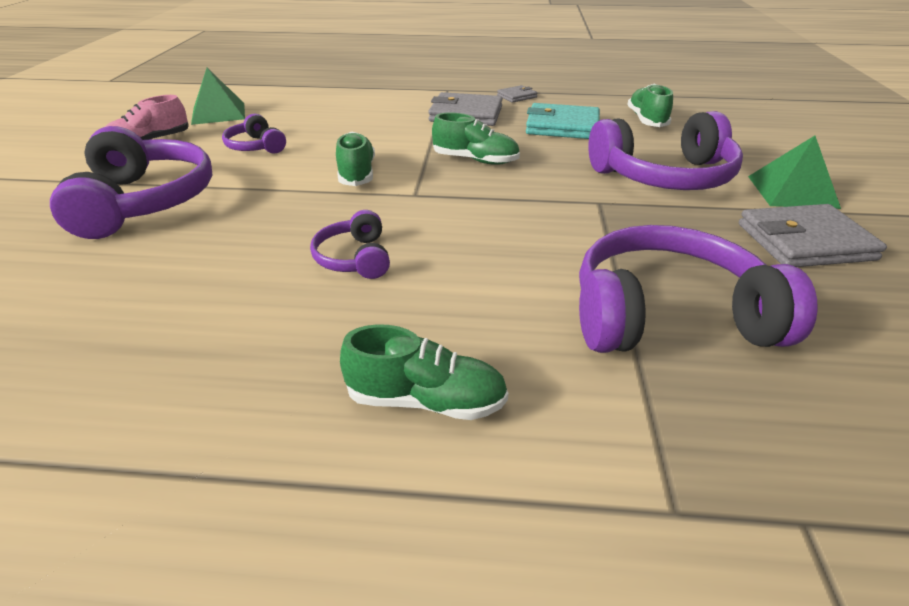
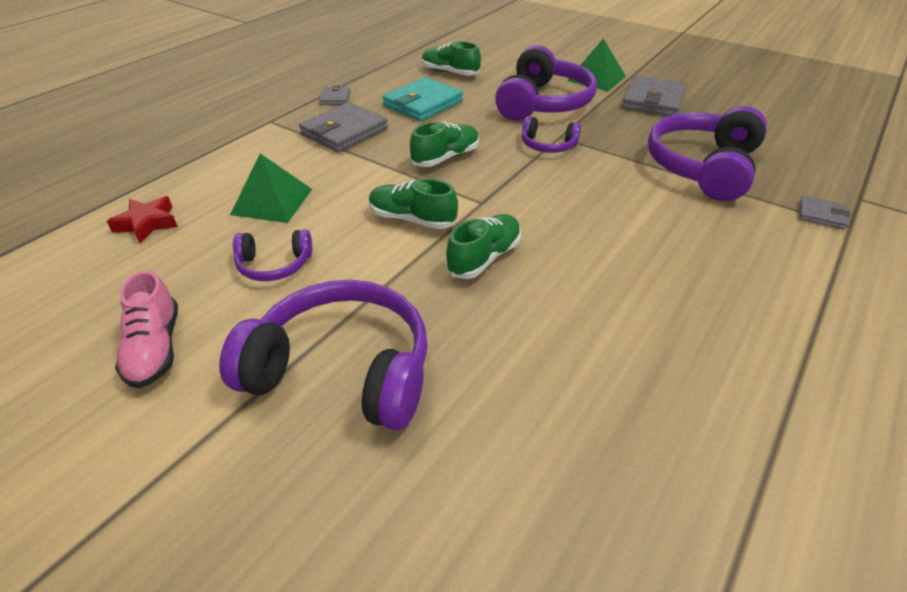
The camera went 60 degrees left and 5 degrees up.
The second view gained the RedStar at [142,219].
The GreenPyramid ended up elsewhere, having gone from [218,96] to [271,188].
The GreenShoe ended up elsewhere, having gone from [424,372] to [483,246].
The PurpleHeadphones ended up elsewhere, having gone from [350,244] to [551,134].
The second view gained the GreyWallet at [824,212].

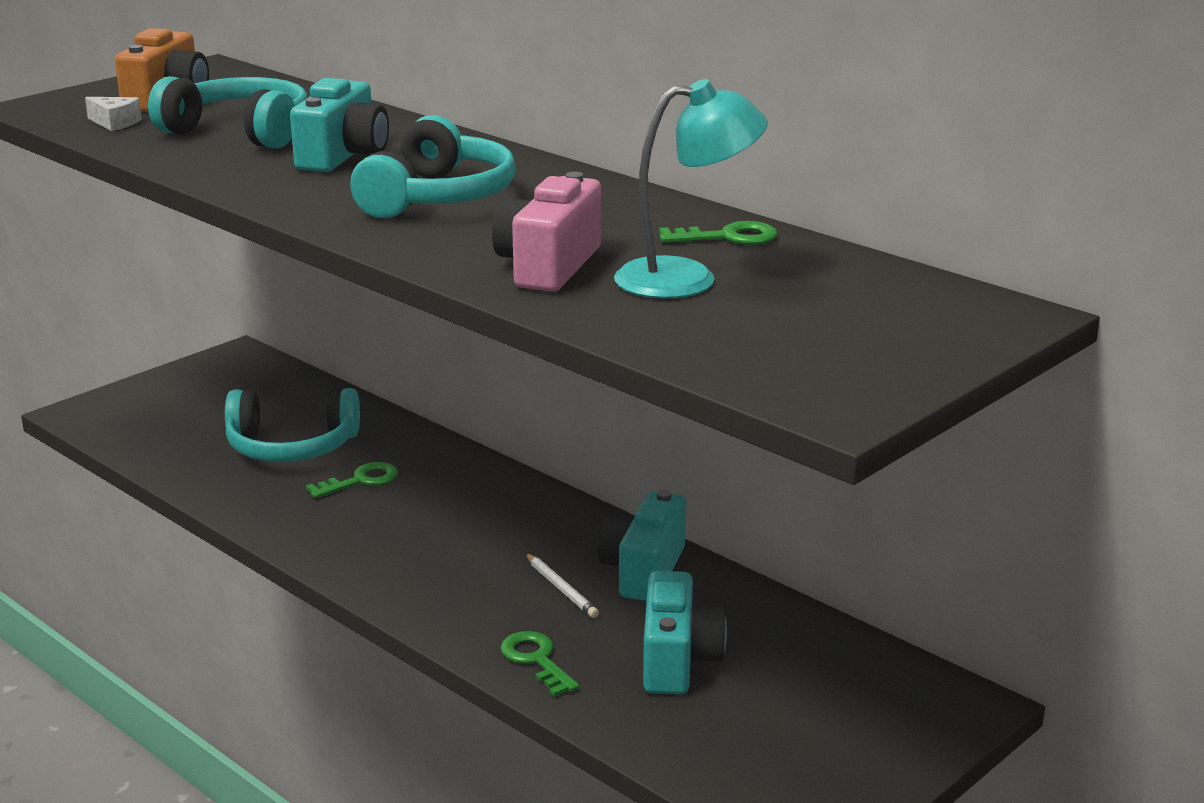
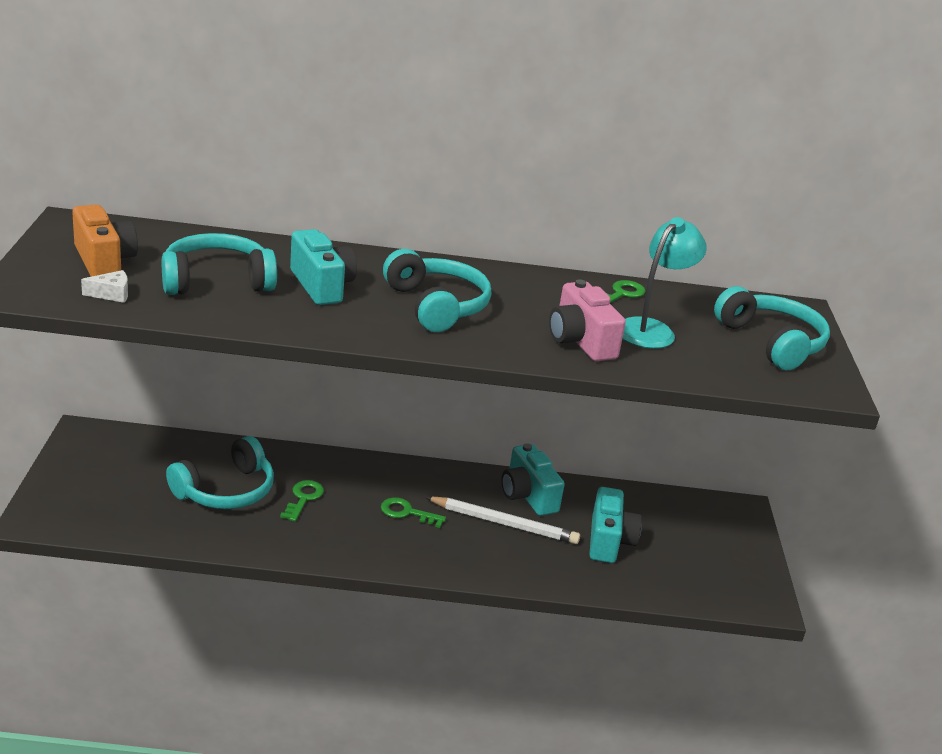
The camera went 45 degrees left and 5 degrees up.
The GreenKey ended up elsewhere, having gone from [539,664] to [413,512].
The size of the WhitePencil at [562,585] changed by a factor of 1.88.
The TurquoiseCamera at [685,632] ended up facing another way, 45 degrees clockwise from before.
The second view gained the TurquoiseHeadphones at [772,328].

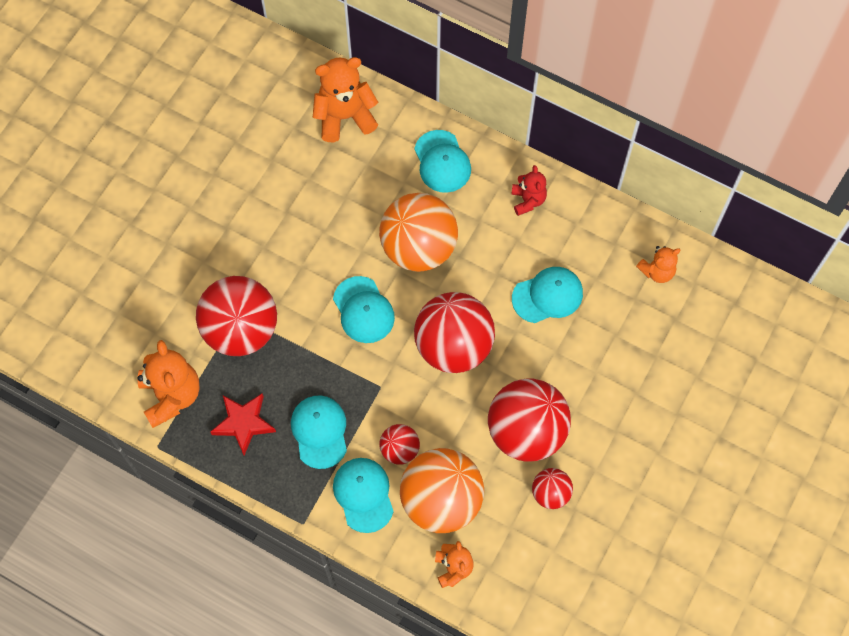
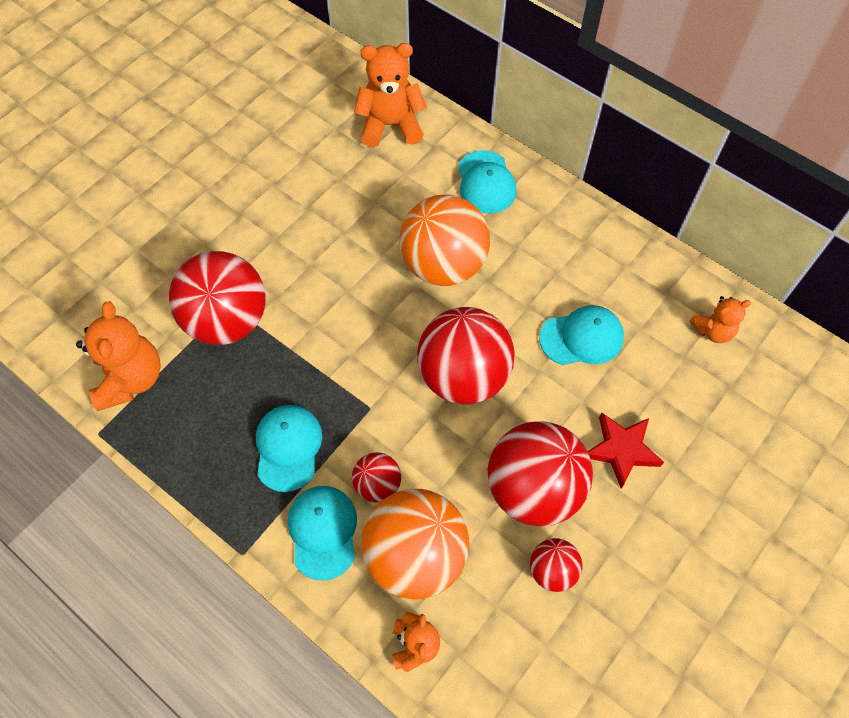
The camera went 10 degrees right and 5 degrees down.
The RedStar ended up elsewhere, having gone from [243,424] to [625,451].
The second view lost the TurquoiseCap at [364,309].
The second view lost the RedTeddyBear at [529,190].

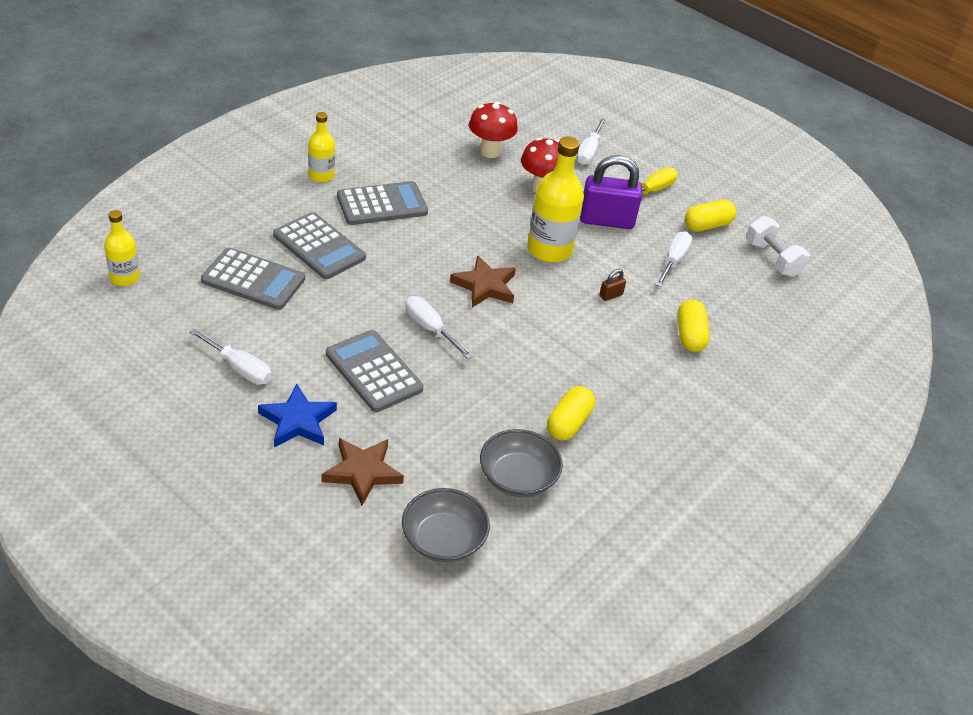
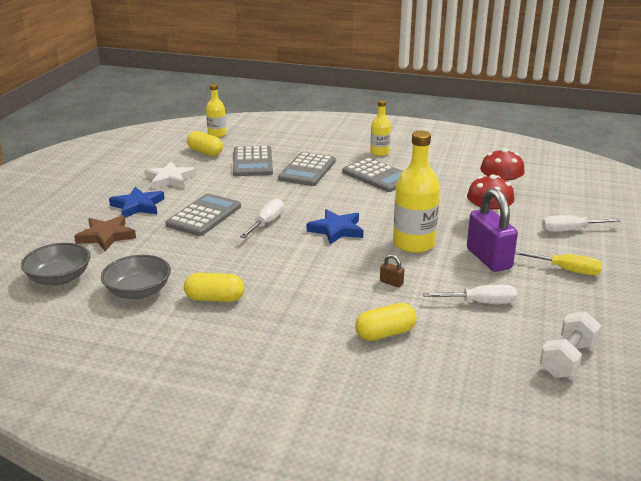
The camera went 70 degrees right and 15 degrees down.
Where the WhiteScrewdriver stood at [230,357], the WhiteStar came to stand at [170,175].
The YellowCapsule ended up elsewhere, having gone from [710,215] to [205,143].
What was the BrownStar at [483,281] turned into the BlueStar at [335,227].

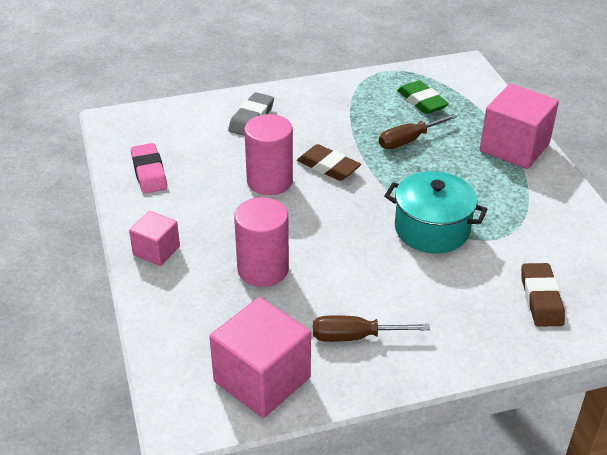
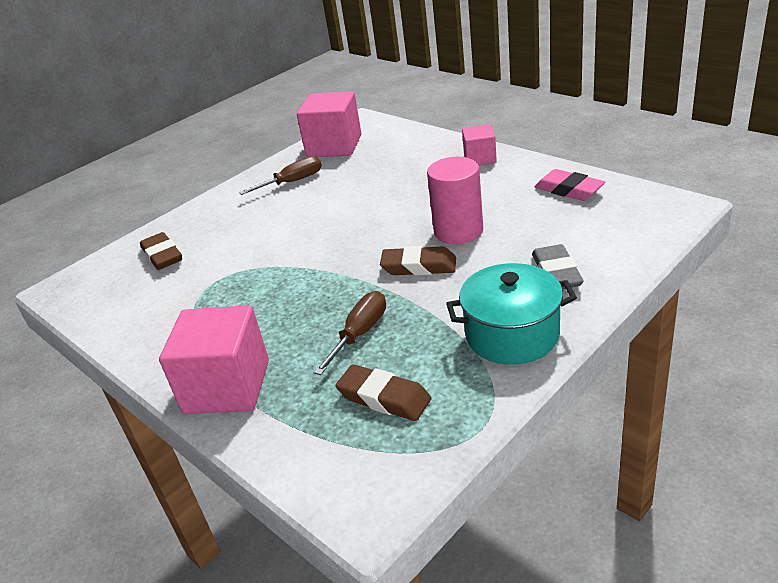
The camera went 155 degrees right and 5 degrees down.
What was the GreenEraser at [423,97] turned into the BrownEraser at [383,392].
The TurquoisePot ended up elsewhere, having gone from [436,212] to [511,314].
The second view lost the PinkCylinder at [261,242].

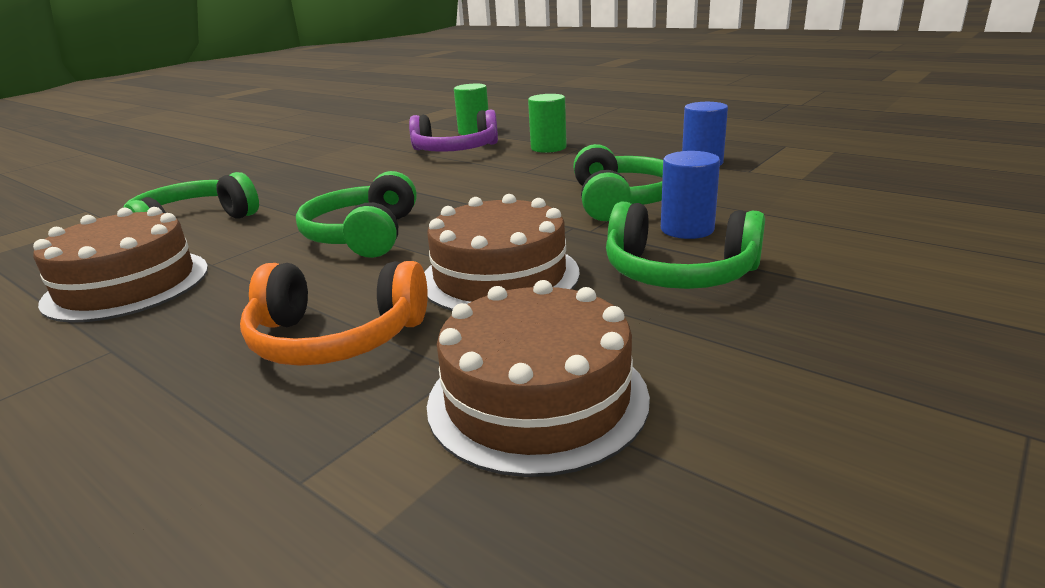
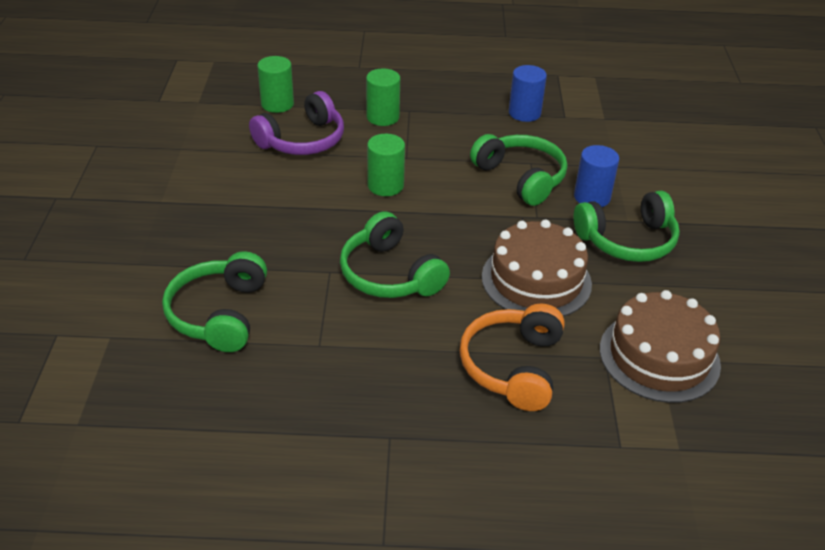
The camera went 40 degrees left and 15 degrees up.
The second view gained the GreenCylinder at [386,165].
The OrangeHeadphones at [334,313] ended up facing another way, 135 degrees clockwise from before.
The second view lost the BrownCake at [120,265].

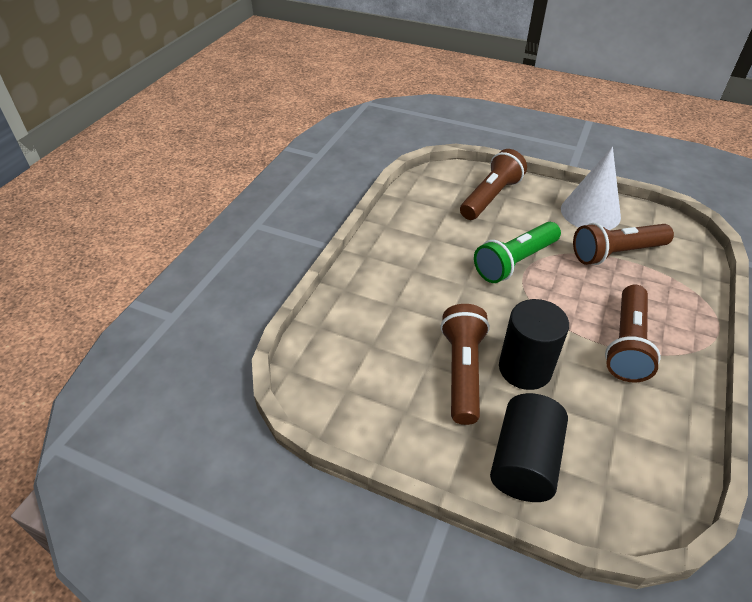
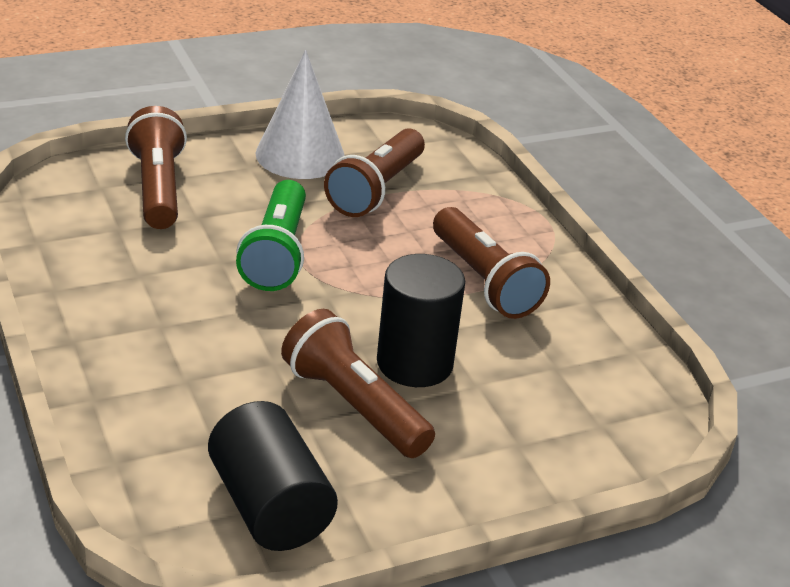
The camera went 50 degrees left and 10 degrees down.
The BlackCylinder ended up elsewhere, having gone from [529,447] to [273,476].

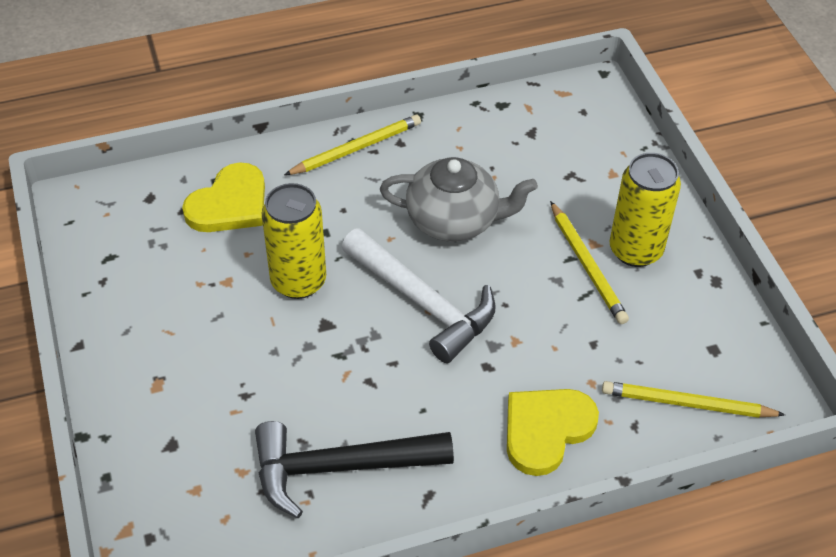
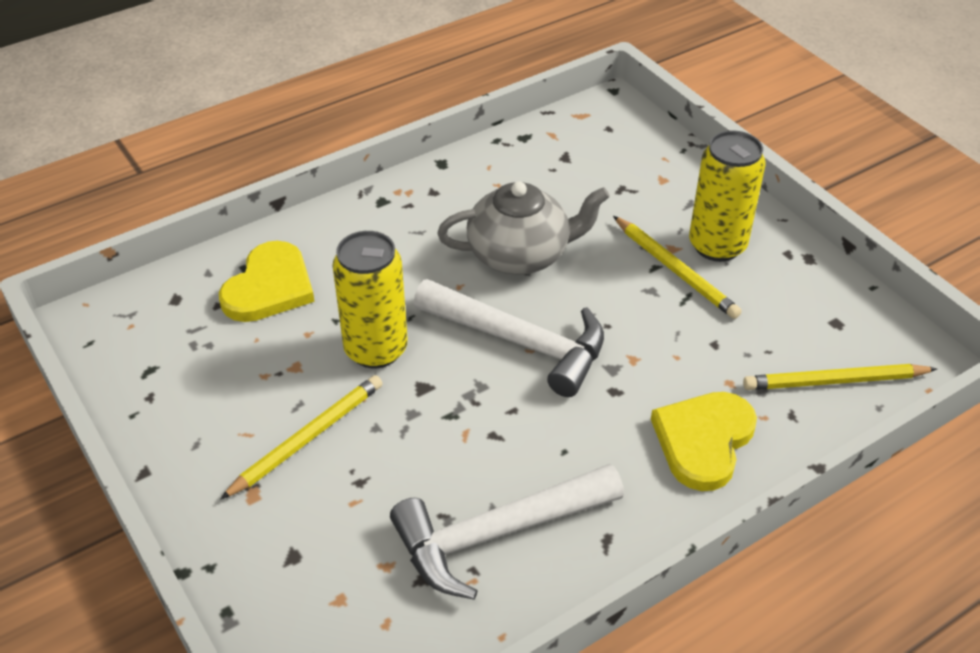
The camera went 15 degrees left and 5 degrees down.
The YellowPencil ended up elsewhere, having gone from [352,145] to [301,437].
What was the BlackHammer at [354,469] turned into the WhiteHammer at [507,532].

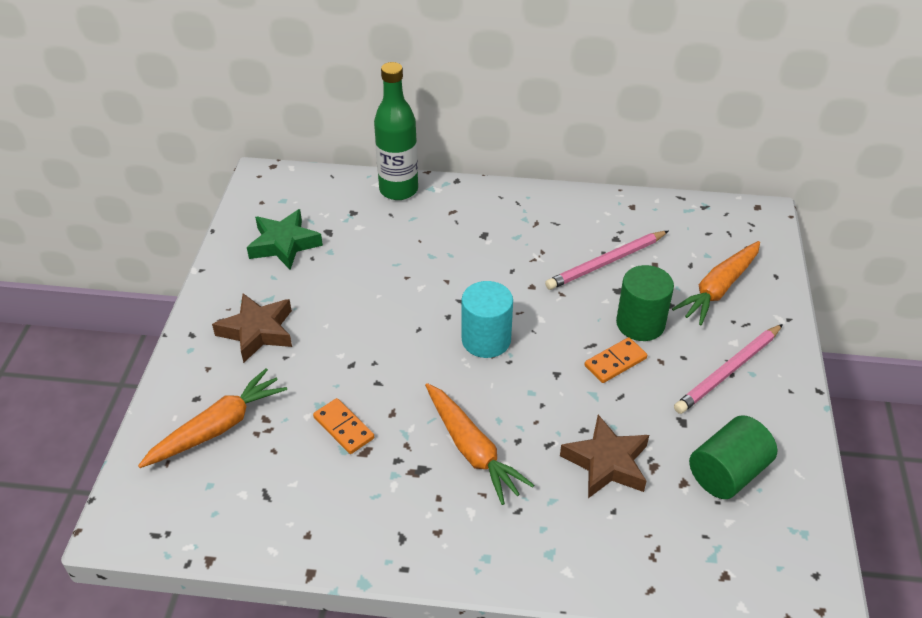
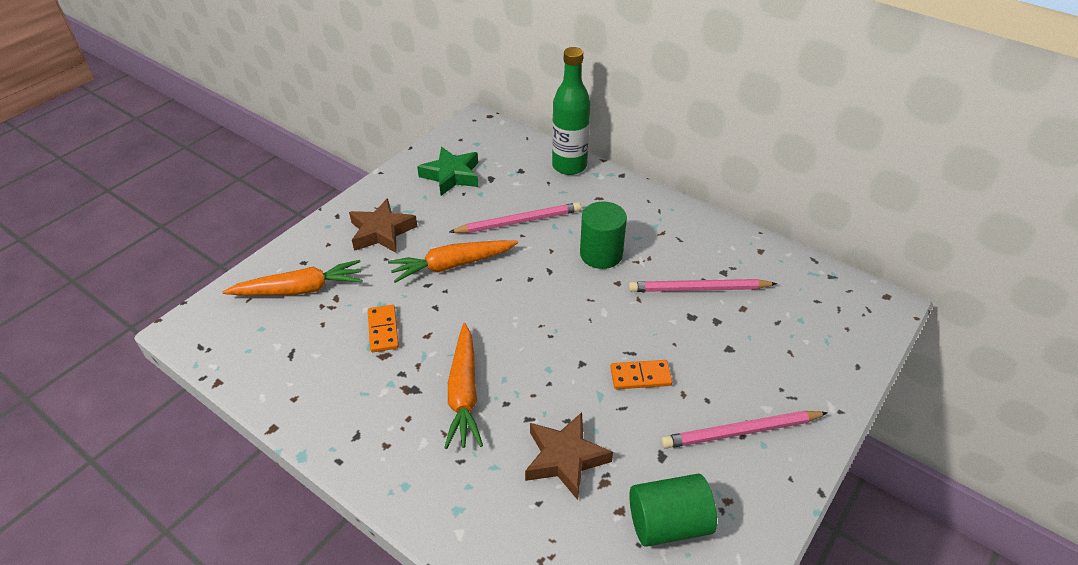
The camera went 30 degrees right and 0 degrees up.
The OrangeCarrot ended up elsewhere, having gone from [716,283] to [453,261].
The second view gained the PinkPencil at [515,217].
The GreenCylinder ended up elsewhere, having gone from [645,303] to [603,235].
The second view lost the TurquoiseCylinder at [487,319].

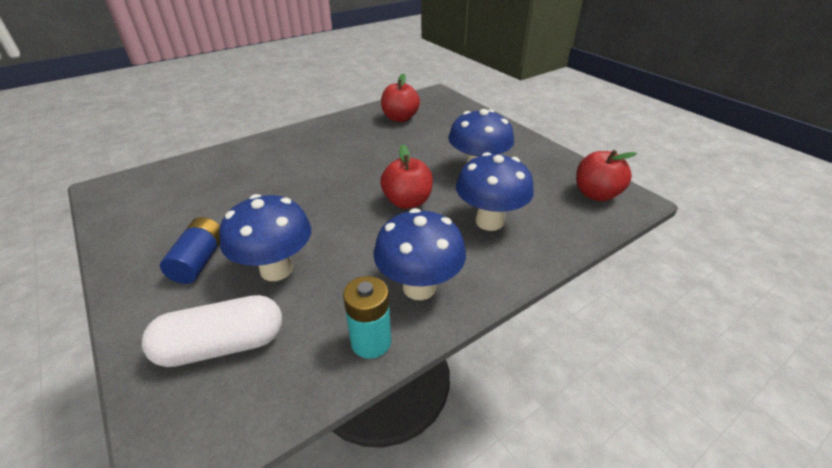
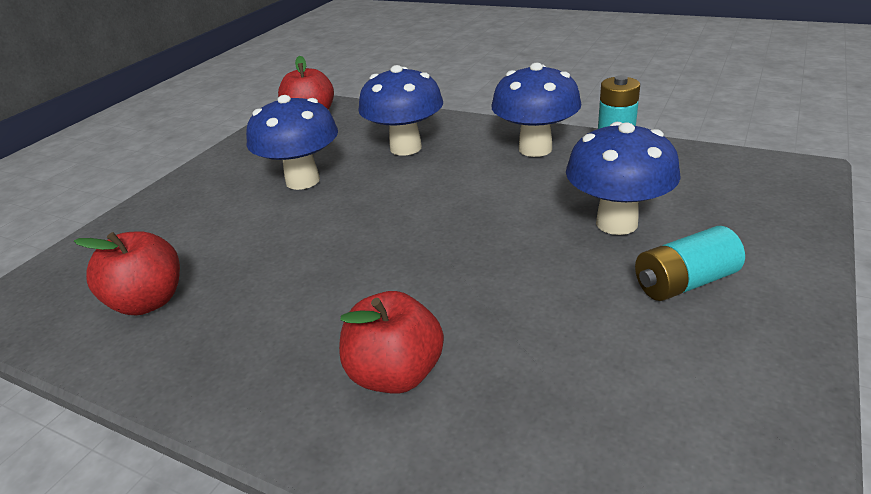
The camera went 115 degrees left and 5 degrees down.
The RedApple ended up elsewhere, having gone from [407,176] to [391,342].
What was the BlueBattery at [190,250] turned into the TurquoiseBattery at [690,263].
The second view lost the WhiteCapsule at [212,331].

